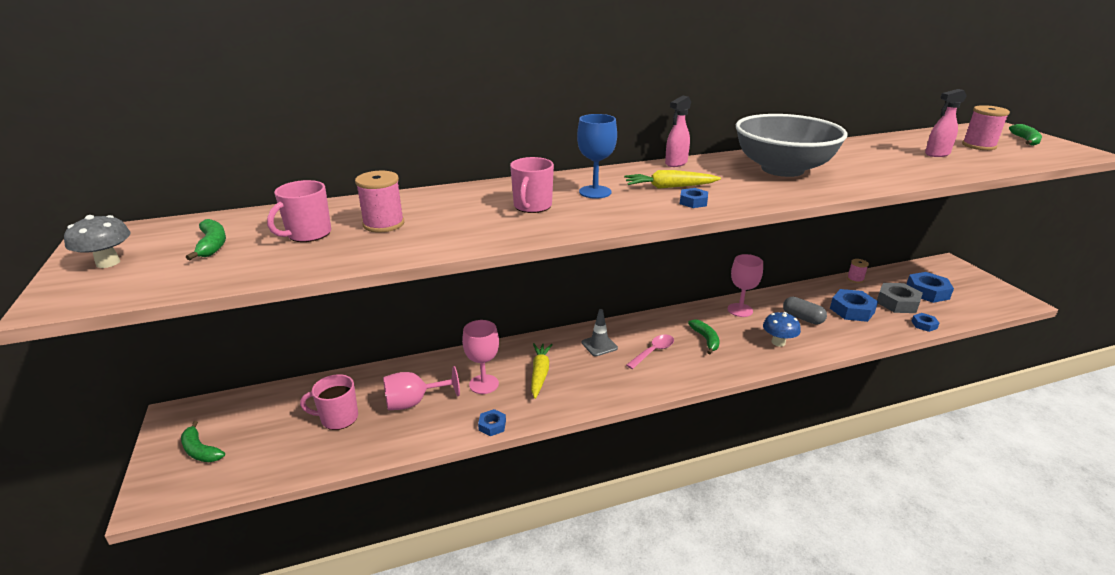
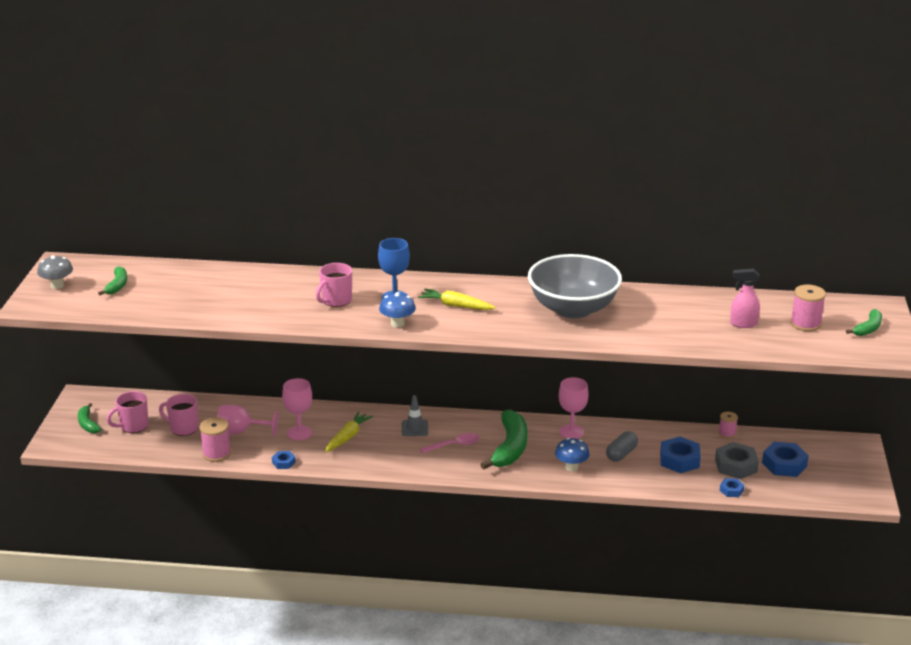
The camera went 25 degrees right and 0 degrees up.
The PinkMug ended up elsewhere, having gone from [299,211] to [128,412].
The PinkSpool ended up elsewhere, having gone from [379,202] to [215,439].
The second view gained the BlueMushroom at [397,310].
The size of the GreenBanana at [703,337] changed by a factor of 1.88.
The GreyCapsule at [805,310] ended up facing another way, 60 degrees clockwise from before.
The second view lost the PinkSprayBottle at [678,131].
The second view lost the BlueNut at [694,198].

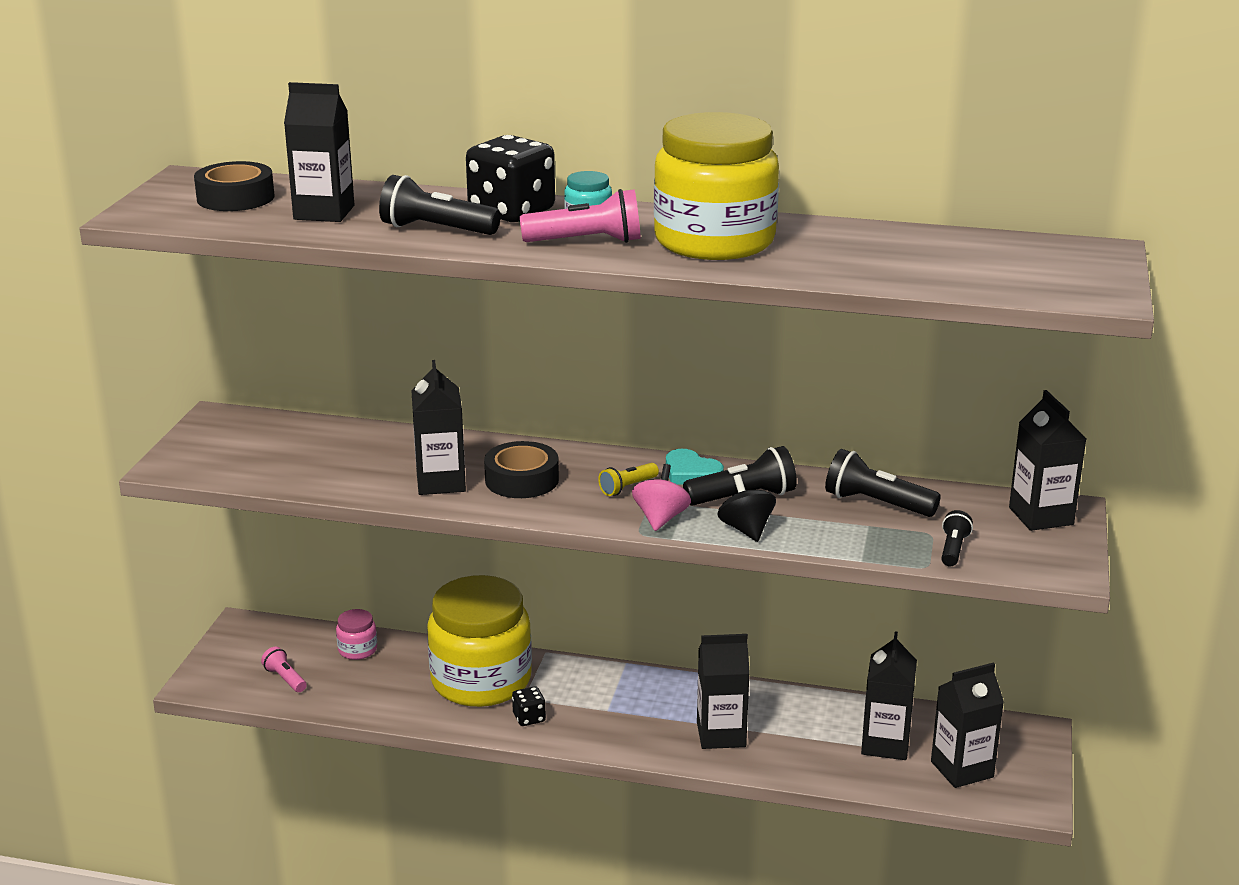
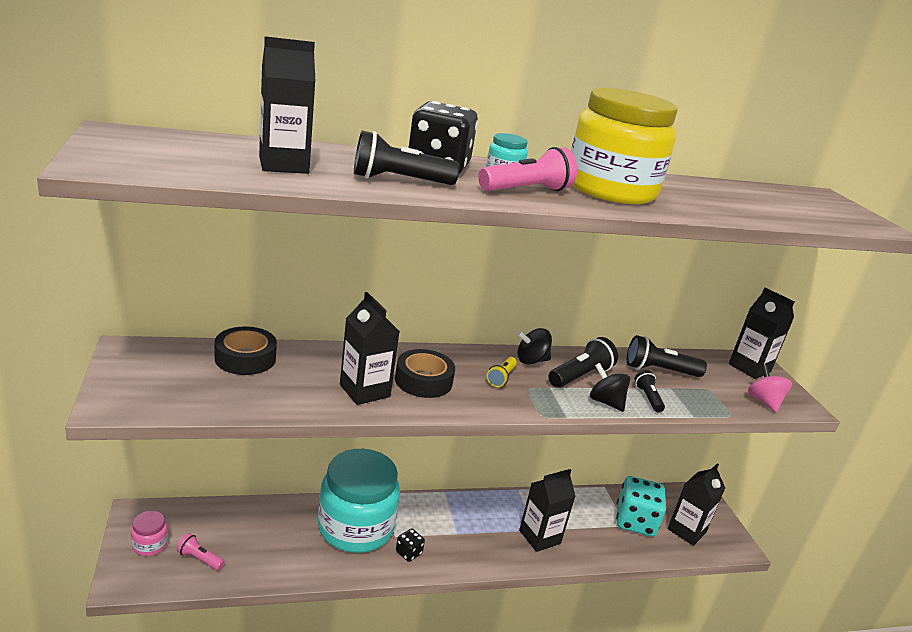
The camera went 30 degrees left and 0 degrees up.
The PinkJar ended up elsewhere, having gone from [356,634] to [149,533].
The BlackTape ended up elsewhere, having gone from [234,186] to [245,350].
What was the YellowJar at [479,641] turned into the TurquoiseJar at [359,501].
Where the TurquoiseHeart stood at [695,467], the BlackSpinningTop came to stand at [534,346].
Where the BlackCarton stood at [889,696], the TurquoiseDice came to stand at [641,506].
The BlackFlashlight ended up elsewhere, having gone from [957,538] to [649,391].
The PinkSpinningTop ended up elsewhere, having gone from [661,497] to [770,388].

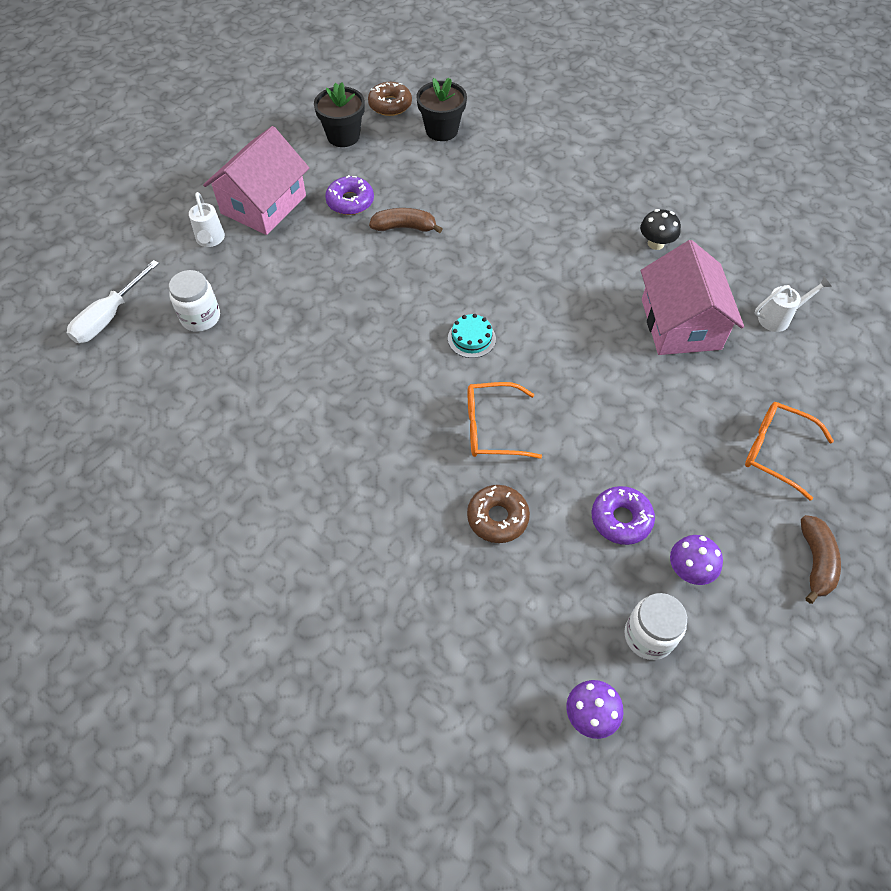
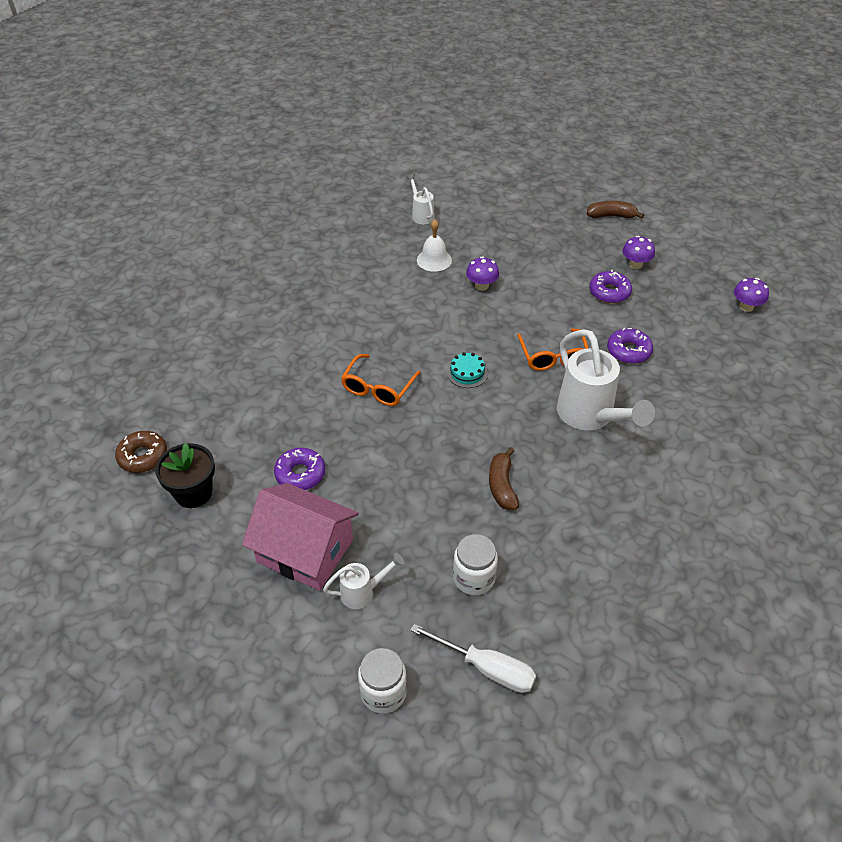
The camera went 95 degrees left and 10 degrees down.
The OrangeGlasses ended up elsewhere, having gone from [789,451] to [381,380].
The WhiteJar ended up elsewhere, having gone from [655,626] to [382,681].
Where the PinkHouse stood at [692,297], the WhiteBell came to stand at [434,245].
The second view gained the PurpleMushroom at [482,274].
The BrownBanana ended up elsewhere, having gone from [405,220] to [504,478].
The second view gained the WhiteWateringCan at [606,379].
What was the BrownDonut at [498,514] turned into the PurpleDonut at [630,346].
The second view lost the BlackFlowerPot at [442,109].
The second view lost the BlackMushroom at [660,229].

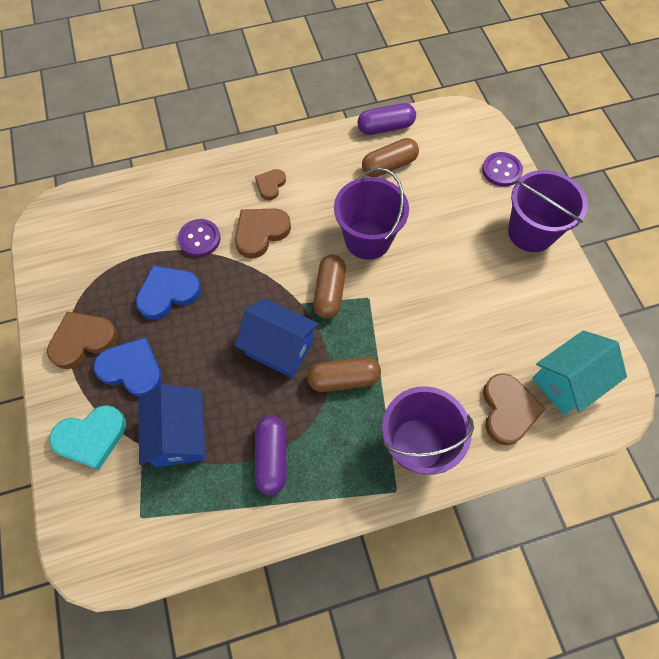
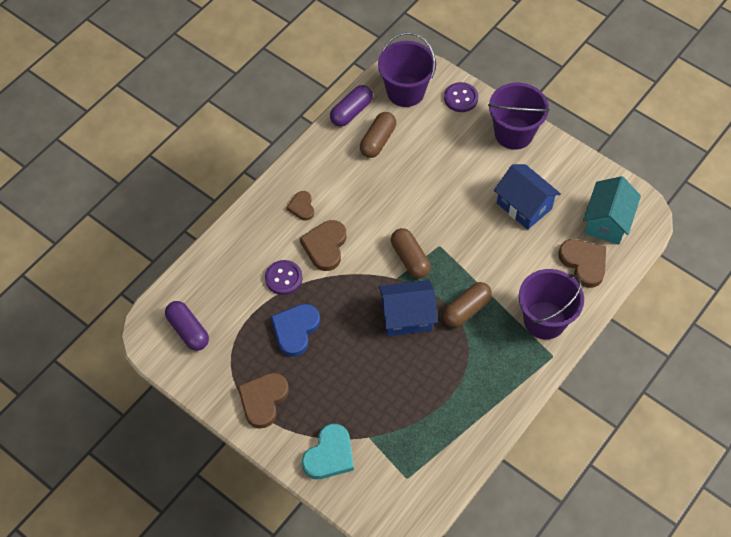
The camera went 35 degrees left and 5 degrees down.
The PurpleCapsule ended up elsewhere, having gone from [271,455] to [187,326].
The PurpleBucket ended up elsewhere, having gone from [371,214] to [407,69].
The BlueHouse ended up elsewhere, having gone from [171,425] to [527,197].
The second view lost the BlueHeart at [127,367].

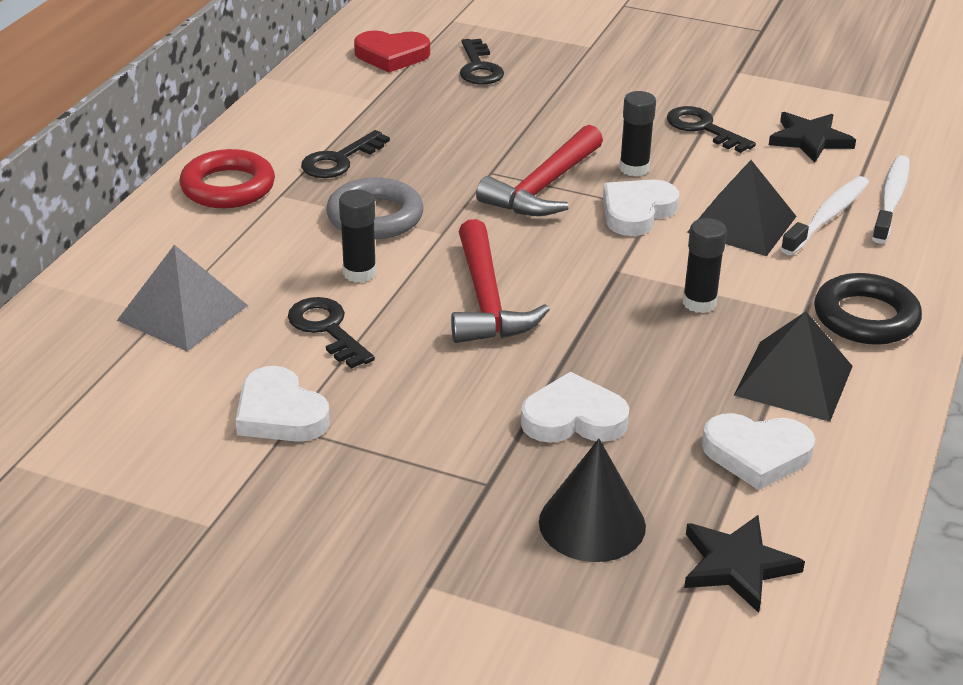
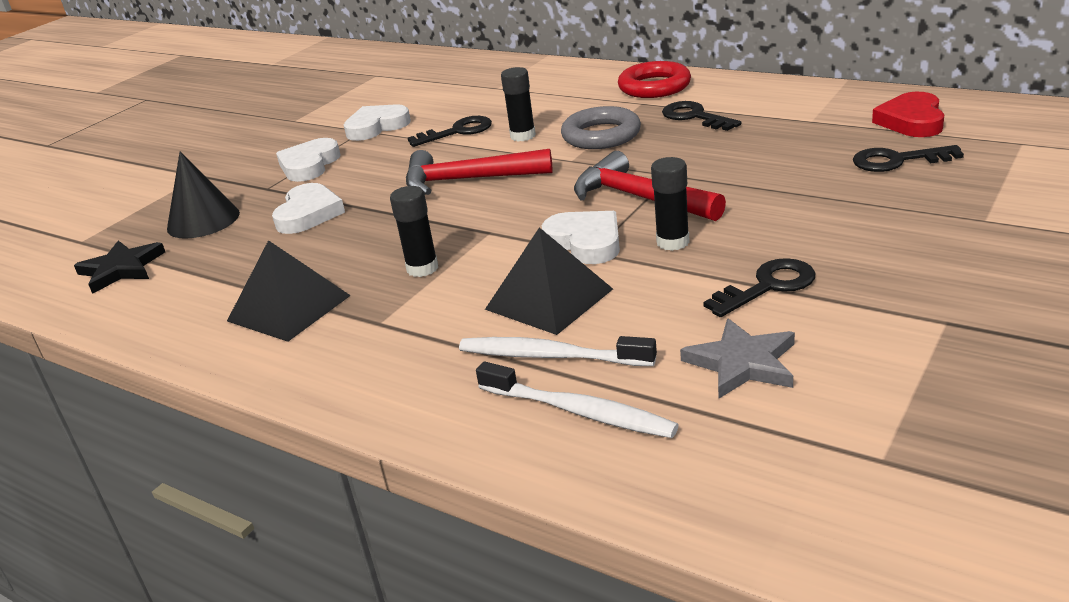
The camera went 105 degrees right and 5 degrees down.
The WhiteHeart ended up elsewhere, having gone from [758,451] to [308,160].
The WhiteToothbrush at [825,215] ended up facing another way, 150 degrees clockwise from before.
What was the BlackStar at [812,137] turned into the GreyStar at [737,358].
The second view lost the GreyPyramid at [182,298].
The second view lost the BlackRing at [868,309].

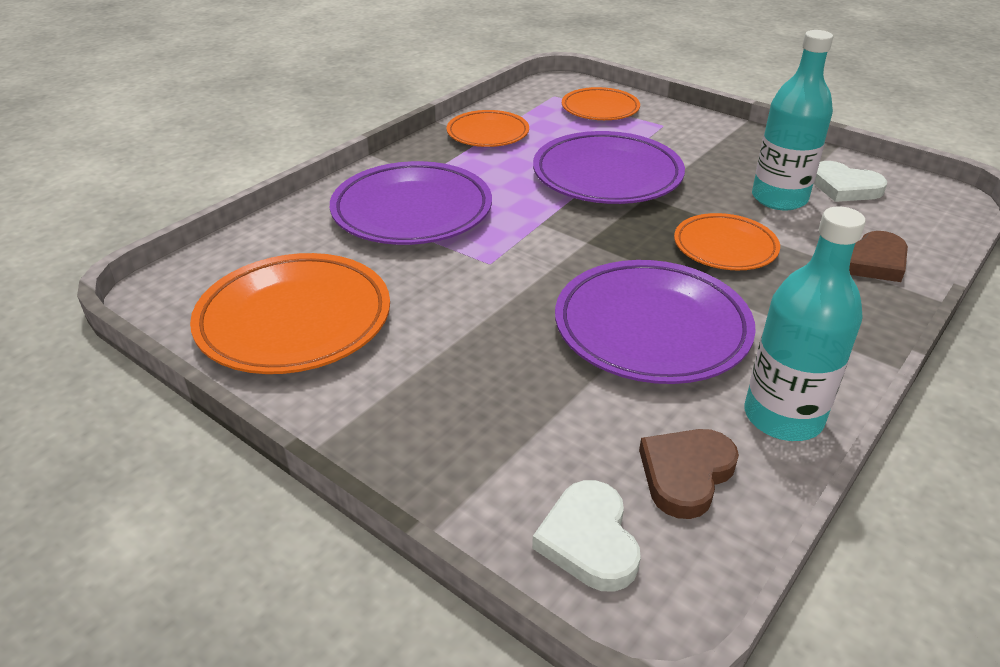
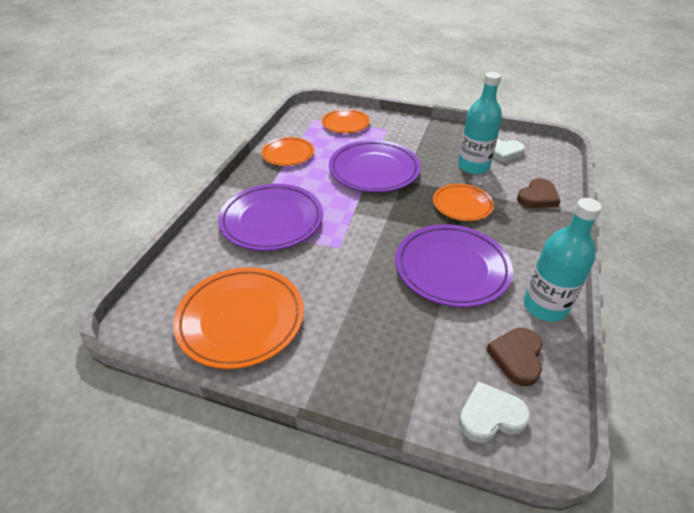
The camera went 20 degrees left and 5 degrees up.
The WhiteHeart at [586,536] ended up facing another way, 105 degrees clockwise from before.

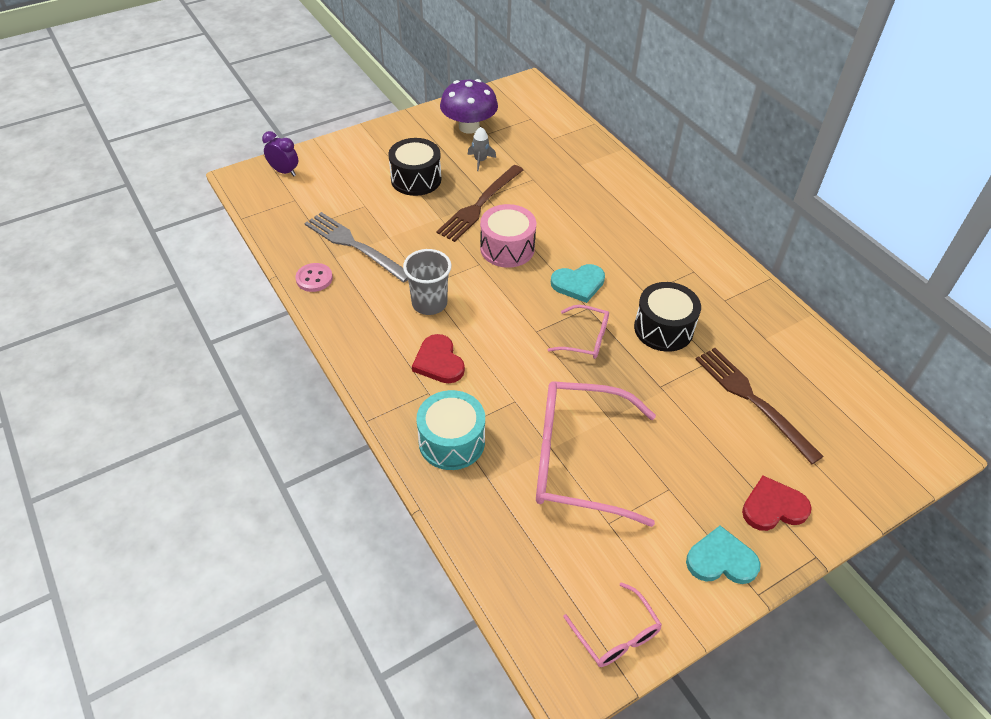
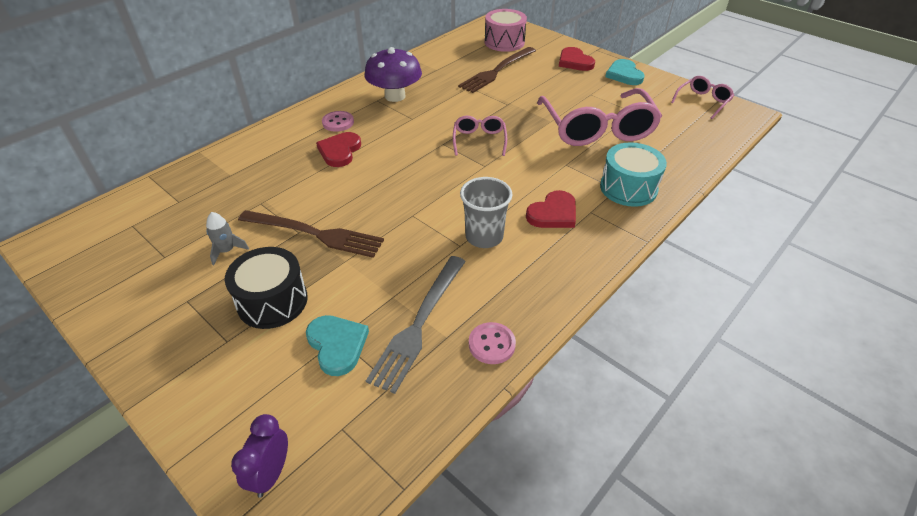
The camera went 105 degrees left and 5 degrees down.
The TurquoiseHeart ended up elsewhere, having gone from [578,283] to [337,345].
The second view gained the RedHeart at [338,149].
The second view gained the PinkButton at [338,121].
The PurpleMushroom ended up elsewhere, having gone from [469,106] to [393,74].
The PinkDrum ended up elsewhere, having gone from [508,236] to [505,30].
The second view lost the BlackDrum at [667,317].

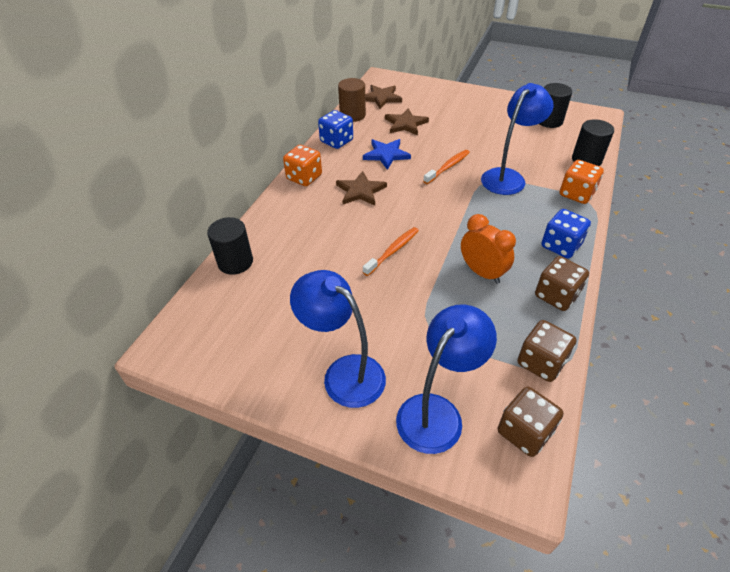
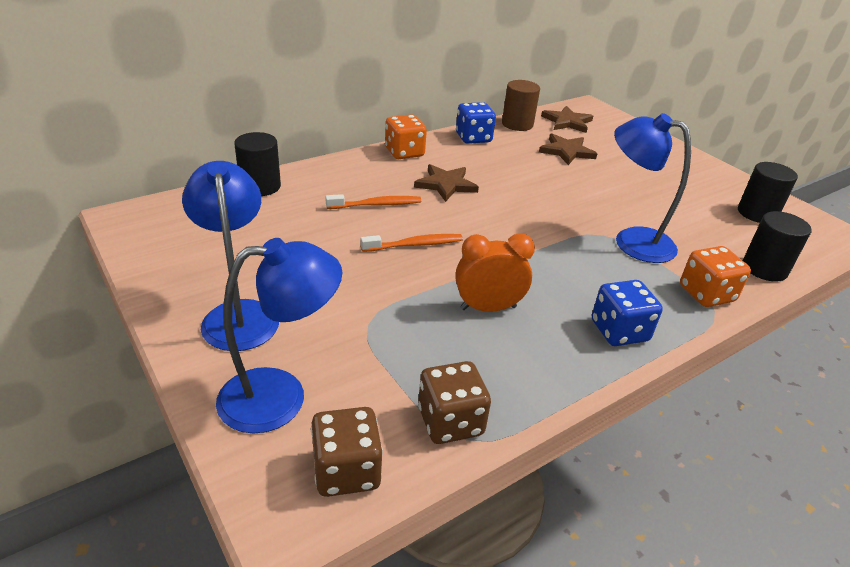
The camera went 30 degrees right and 10 degrees down.
The OrangeToothbrush ended up elsewhere, having gone from [446,167] to [373,201].
The OrangeClock at [488,249] ended up facing another way, 90 degrees counterclockwise from before.
The BlueLamp at [517,139] ended up facing another way, 135 degrees counterclockwise from before.
The second view lost the BlueStar at [387,154].
The second view lost the BrownDice at [562,283].

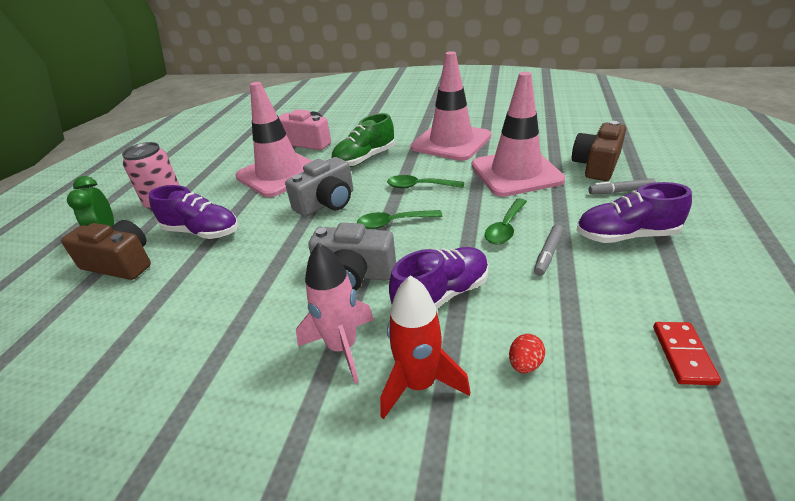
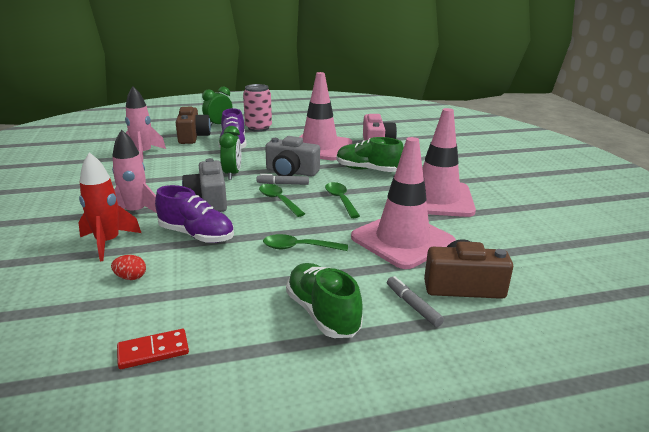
The camera went 60 degrees right and 10 degrees down.
The second view gained the PinkRocket at [145,124].
The second view gained the GreenClock at [230,153].
The GreyMarker ended up elsewhere, having gone from [548,250] to [283,179].
What was the PurpleShoe at [634,212] turned into the GreenShoe at [324,300].

